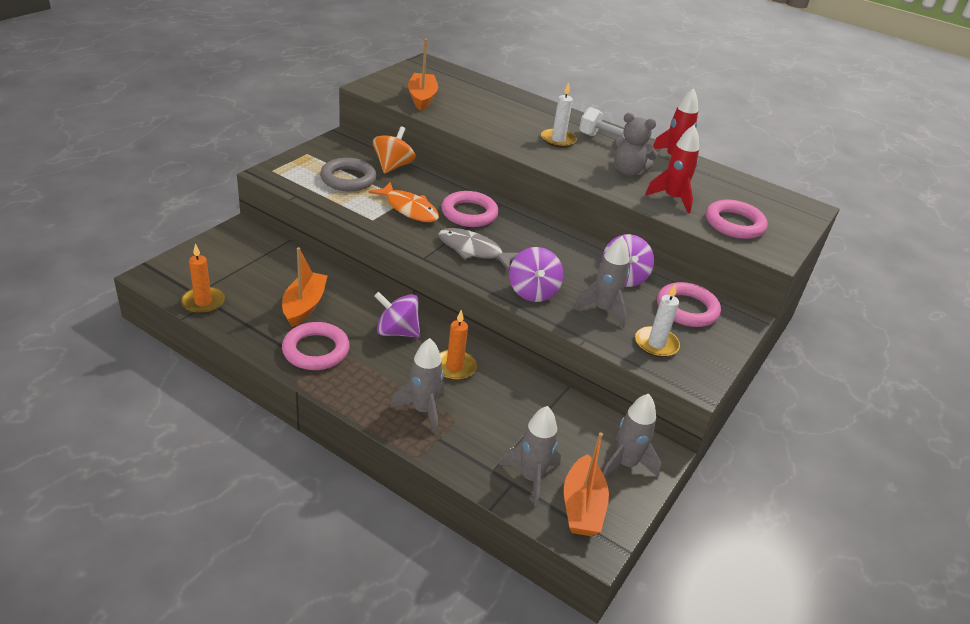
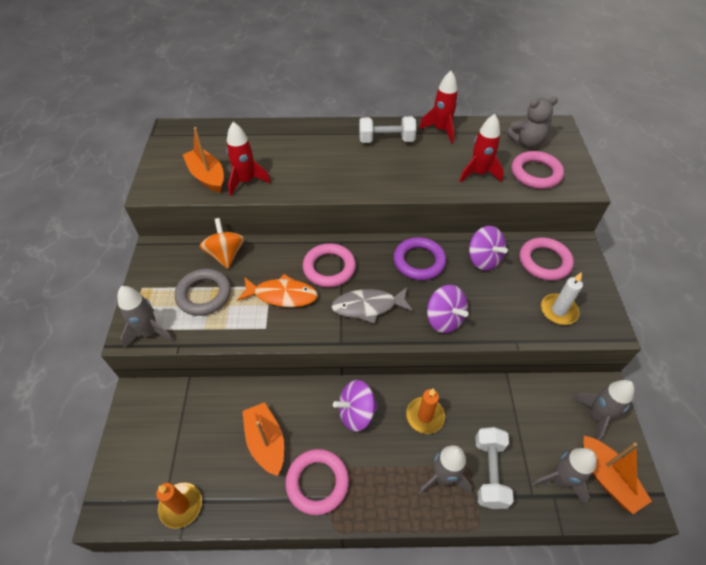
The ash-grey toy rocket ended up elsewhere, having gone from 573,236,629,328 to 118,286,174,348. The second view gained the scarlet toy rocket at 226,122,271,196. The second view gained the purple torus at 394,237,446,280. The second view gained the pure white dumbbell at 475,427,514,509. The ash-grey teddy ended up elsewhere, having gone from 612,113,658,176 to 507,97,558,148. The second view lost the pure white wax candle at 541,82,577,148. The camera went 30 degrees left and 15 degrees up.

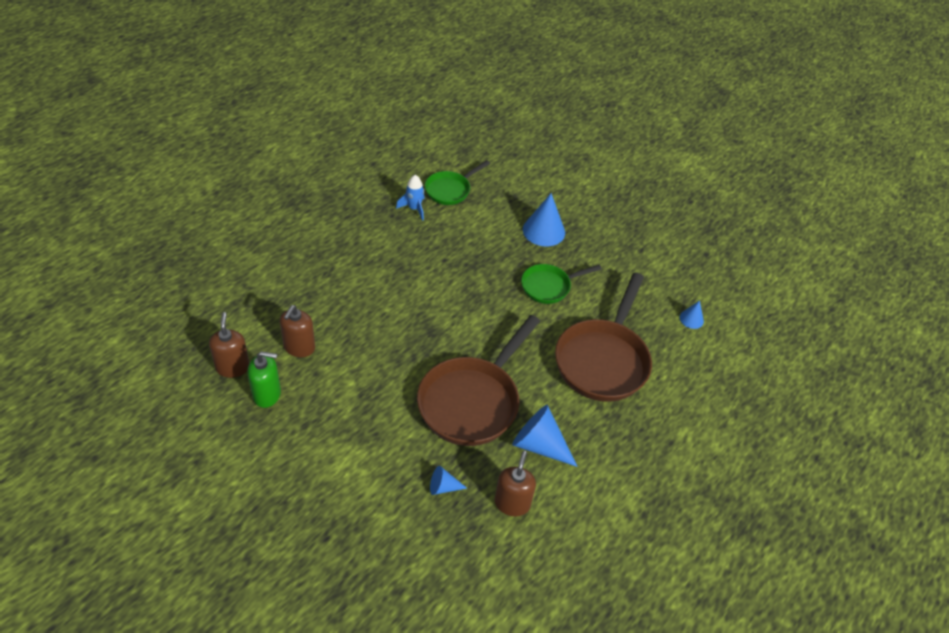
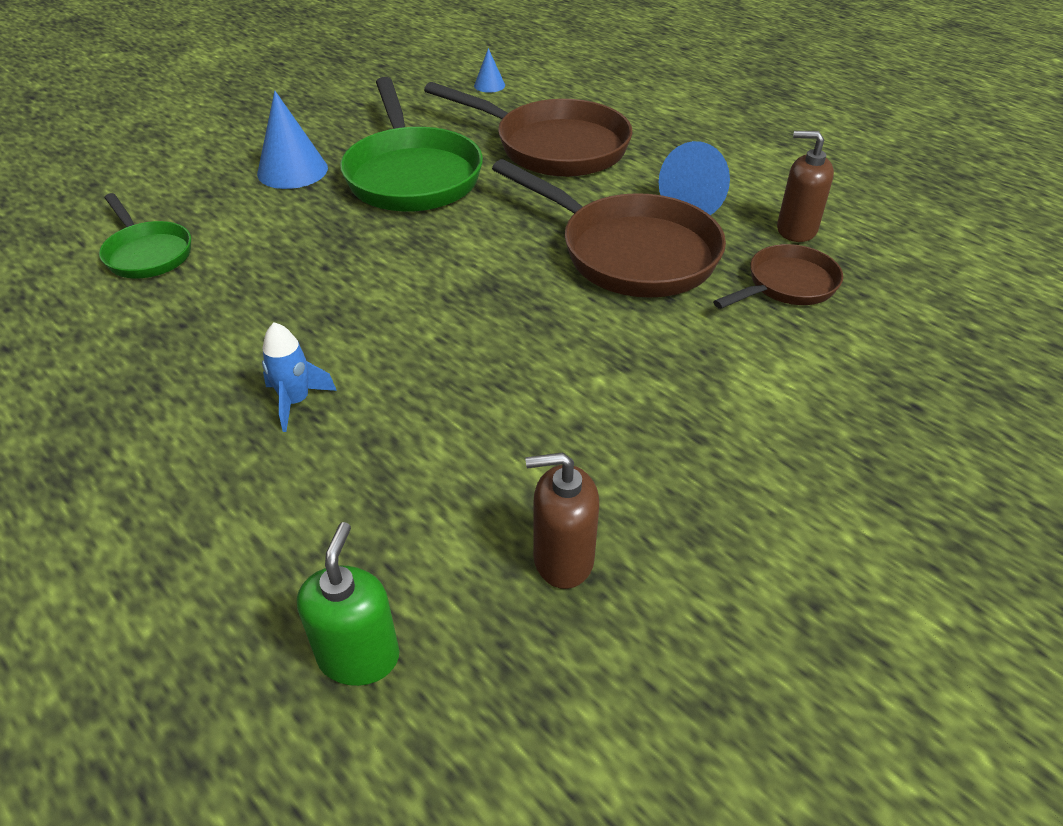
The cobalt toy rocket ended up elsewhere, having gone from 396,175,425,221 to 262,322,337,432. The emerald pump bottle ended up elsewhere, having gone from 247,351,281,408 to 297,522,399,686. The size of the emerald skillet at 521,264,602,304 changed by a factor of 1.81. Where the cobalt cone stood at 430,466,467,495, the dark brown skillet came to stand at 713,244,843,309. The second view lost the dark brown pump bottle at 280,305,315,357. The camera went 80 degrees left and 5 degrees down.

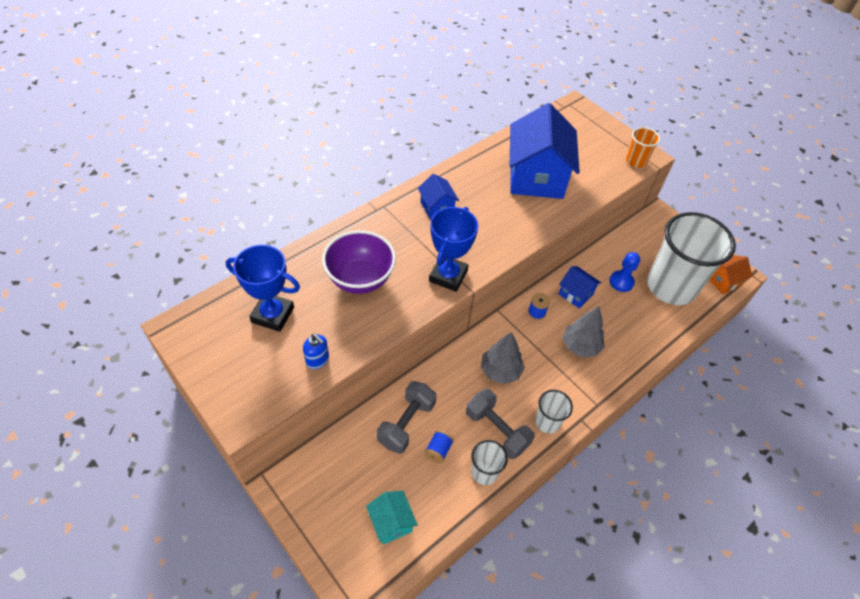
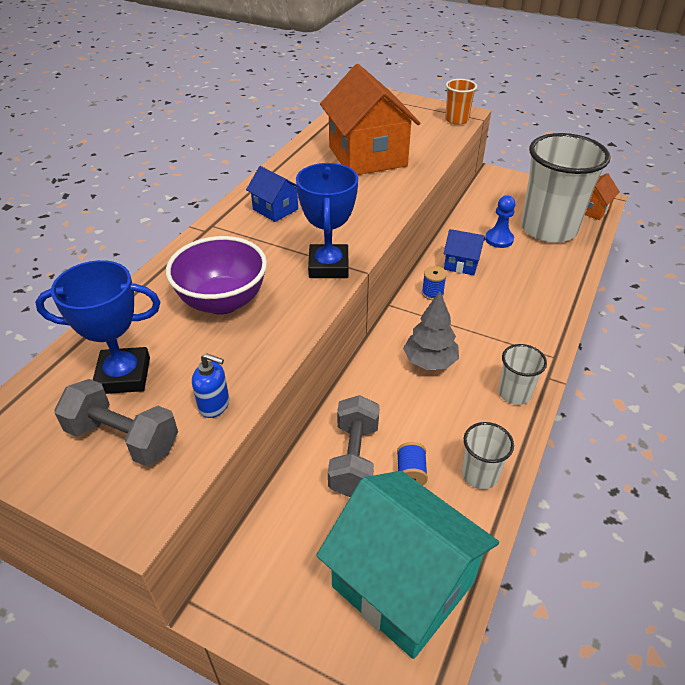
The ash-grey dumbbell ended up elsewhere, having gone from 466,389,535,459 to 54,379,178,467. The size of the turquoise toy house at 366,491,418,544 changed by a factor of 2.14. What was the cobalt toy house at 510,103,580,199 turned into the bright orange toy house at 320,64,420,175. The second view lost the ash-grey fir tree at 562,306,605,357. The camera went 20 degrees left and 10 degrees down.

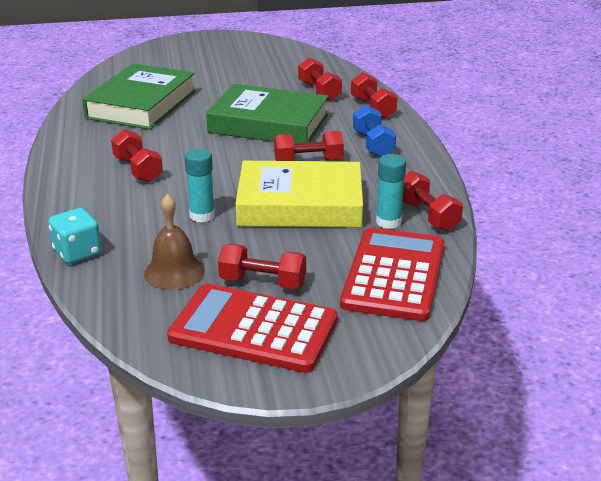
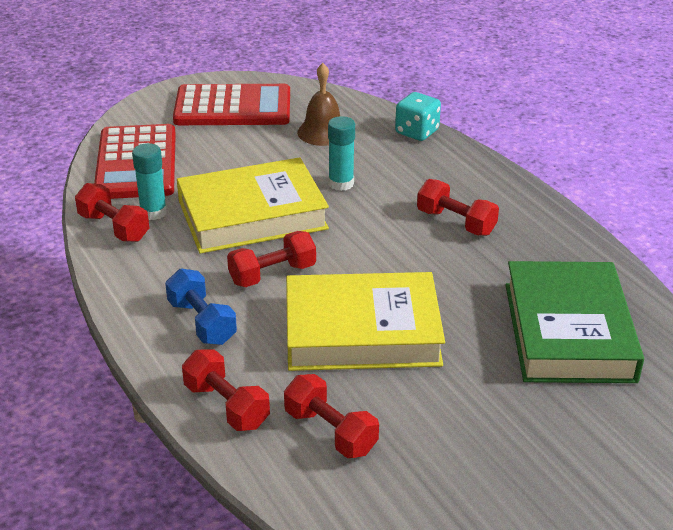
What was the emerald hardback at 206,84,329,144 turned into the bright yellow hardback at 286,272,445,371. The second view lost the scarlet dumbbell at 218,244,306,289. The camera went 160 degrees right and 5 degrees up.

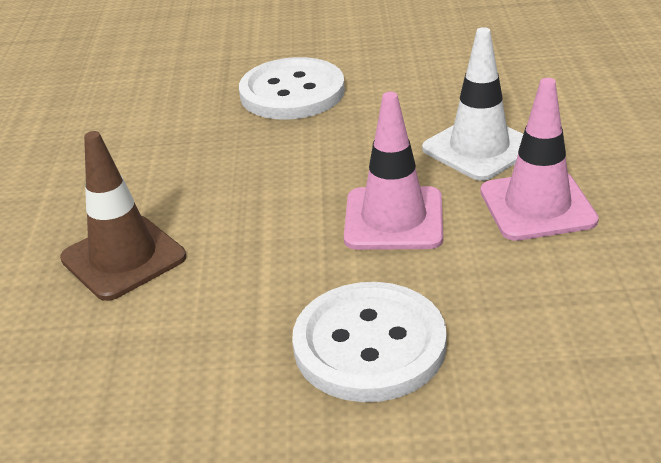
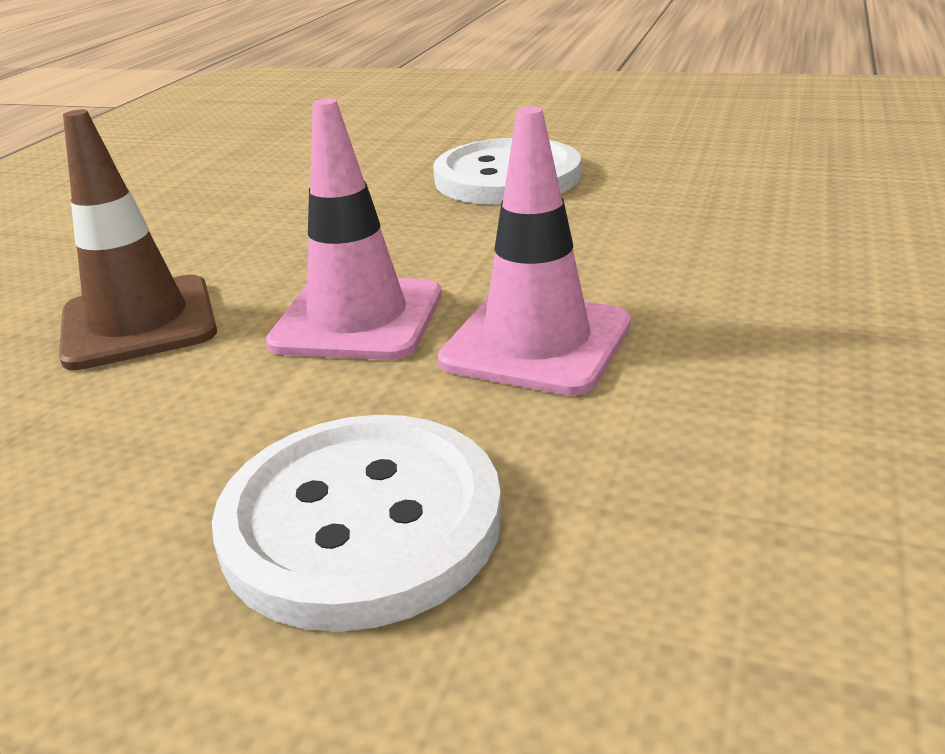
The rose-pink traffic cone ended up elsewhere, having gone from 480,78,599,241 to 266,98,441,360. The second view lost the pure white traffic cone at 422,27,523,181. The camera went 20 degrees right and 5 degrees down.

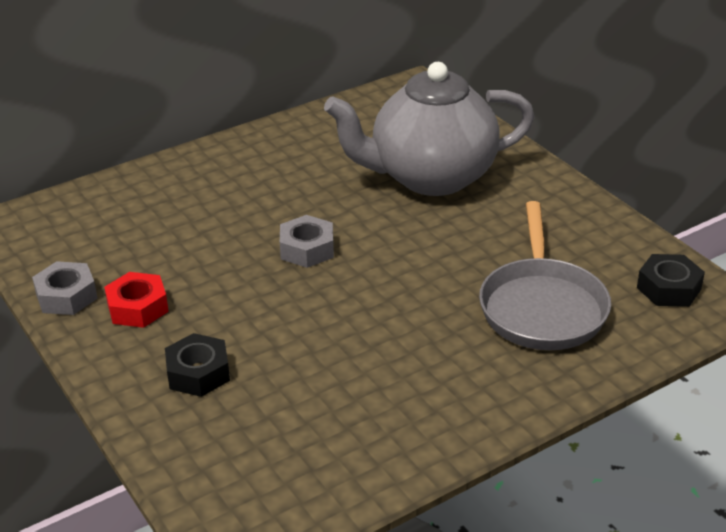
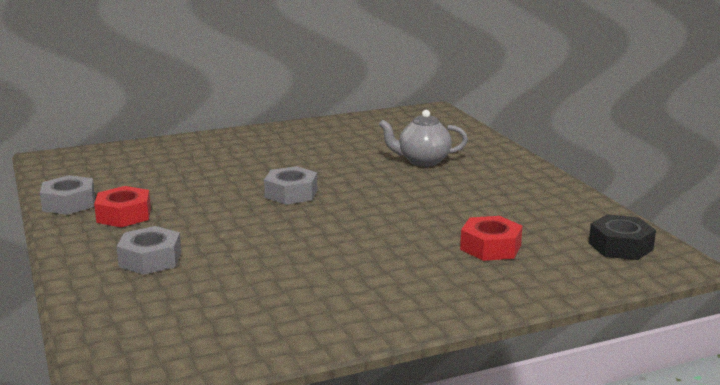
What was the black hexagon nut at 165,333,230,397 turned into the ash-grey hexagon nut at 117,226,181,275. The size of the ash-grey tea pot at 324,62,535,196 changed by a factor of 0.47. Where the ash-grey skillet stood at 479,201,611,350, the scarlet hexagon nut came to stand at 460,216,523,261. The camera went 10 degrees right and 15 degrees down.

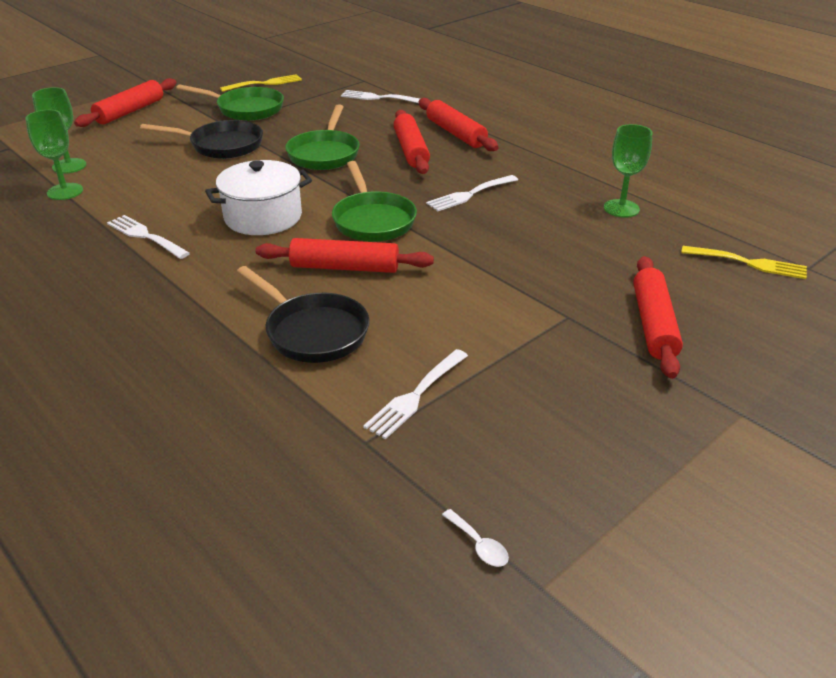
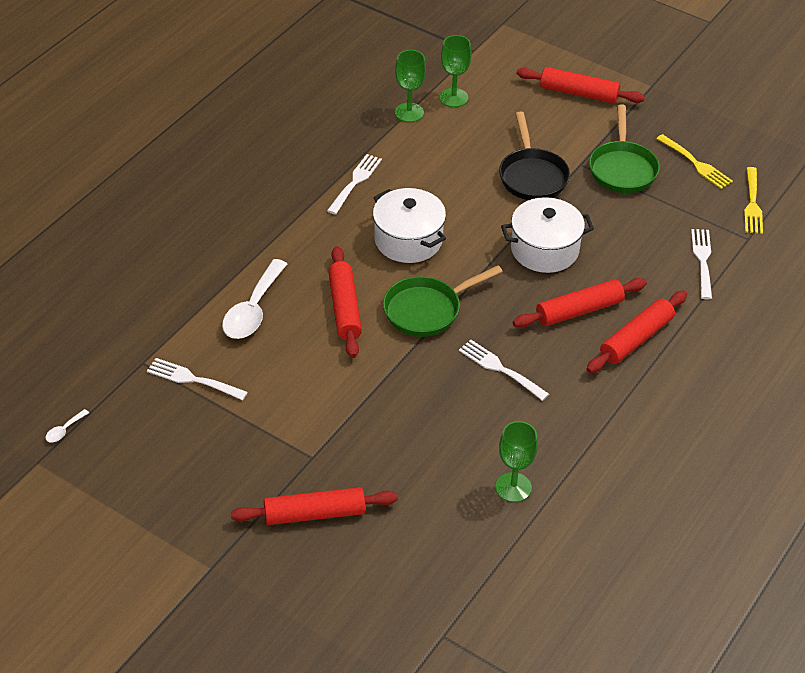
Where the black skillet stood at 237,266,370,363, the pure white spoon came to stand at 222,259,287,339. Where the emerald skillet stood at 285,104,360,170, the pure white pot came to stand at 501,197,594,273. The bright yellow fork ended up elsewhere, having gone from 681,246,807,279 to 744,167,763,234. The camera went 75 degrees right and 10 degrees up.

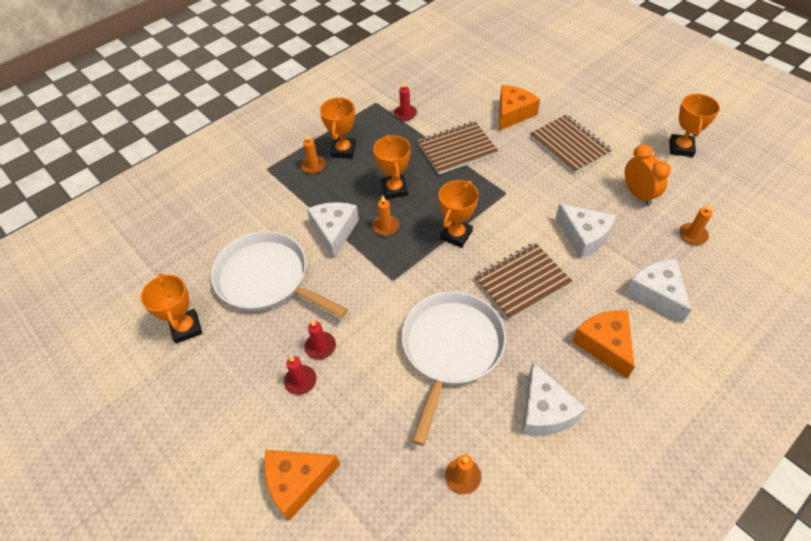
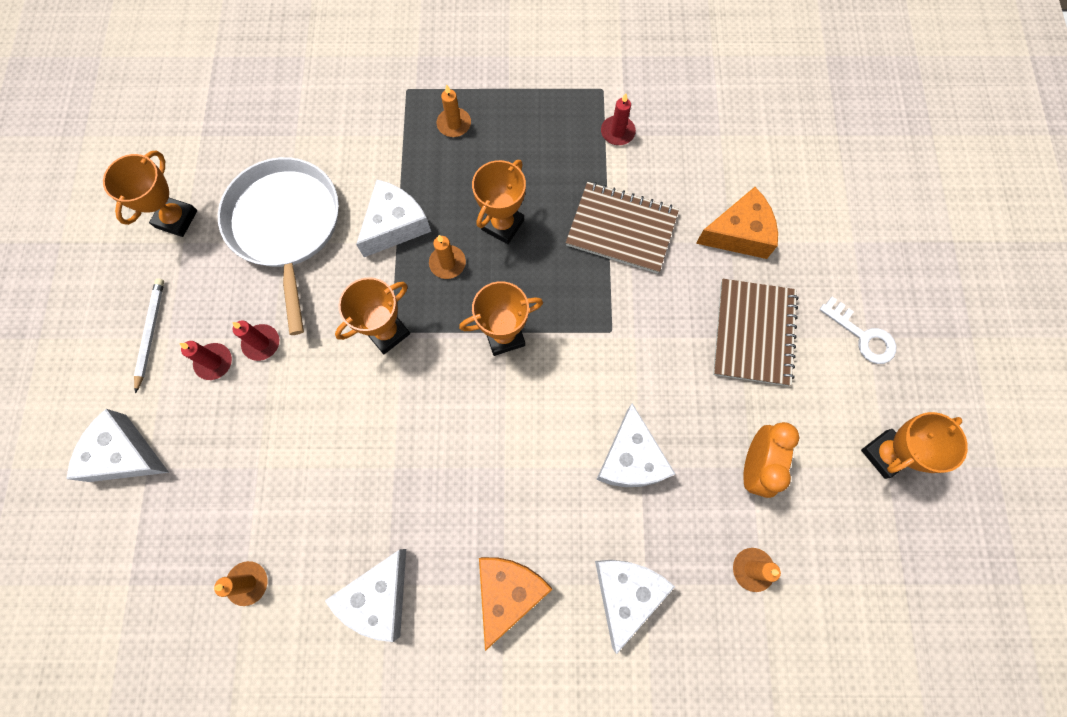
What was the bright orange cheese wedge at 264,450,340,521 turned into the pure white cheese wedge at 66,409,169,482. The second view gained the pure white pencil at 134,278,164,394. The bright orange award cup ended up elsewhere, having gone from 320,97,356,159 to 335,277,410,354. The second view gained the pure white door key at 819,297,896,364. The second view lost the pure white skillet at 401,291,506,446. The second view lost the dark brown notepad at 474,243,572,320. The camera went 40 degrees right and 20 degrees up.

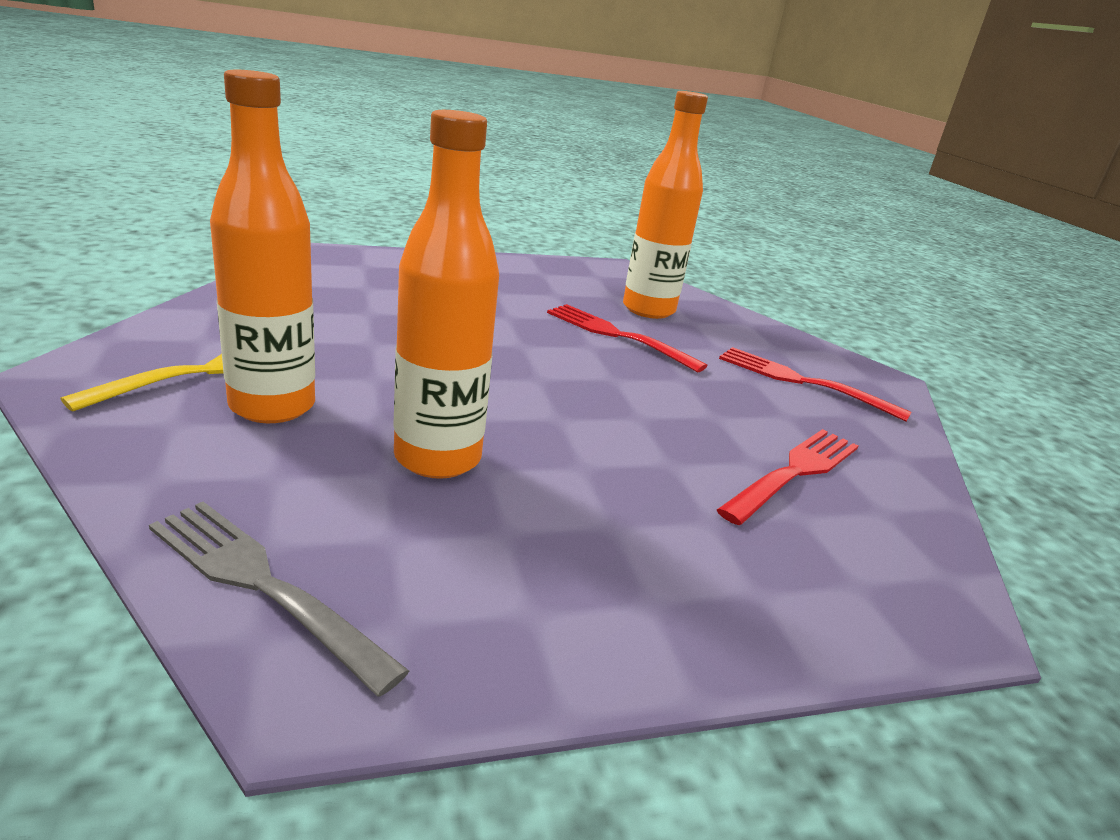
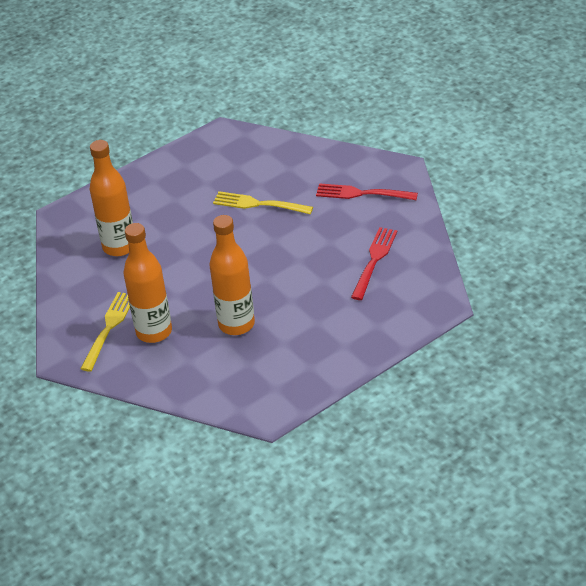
The bright orange flask ended up elsewhere, having gone from 623,91,708,319 to 90,140,133,256. What was the scarlet fork at 547,304,708,372 turned into the bright yellow fork at 213,191,313,214. The second view lost the ash-grey fork at 149,502,409,697. The camera went 15 degrees left and 15 degrees up.

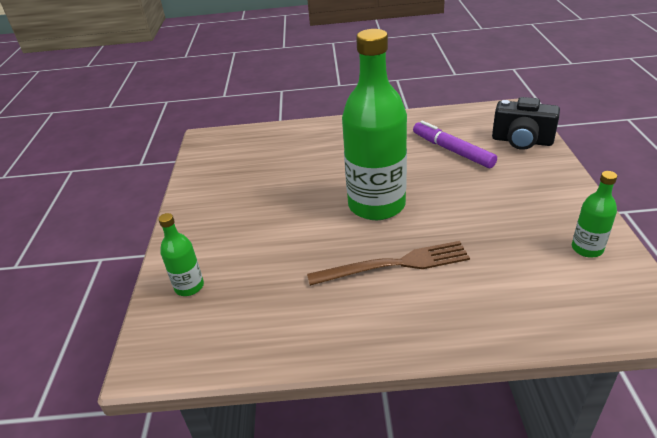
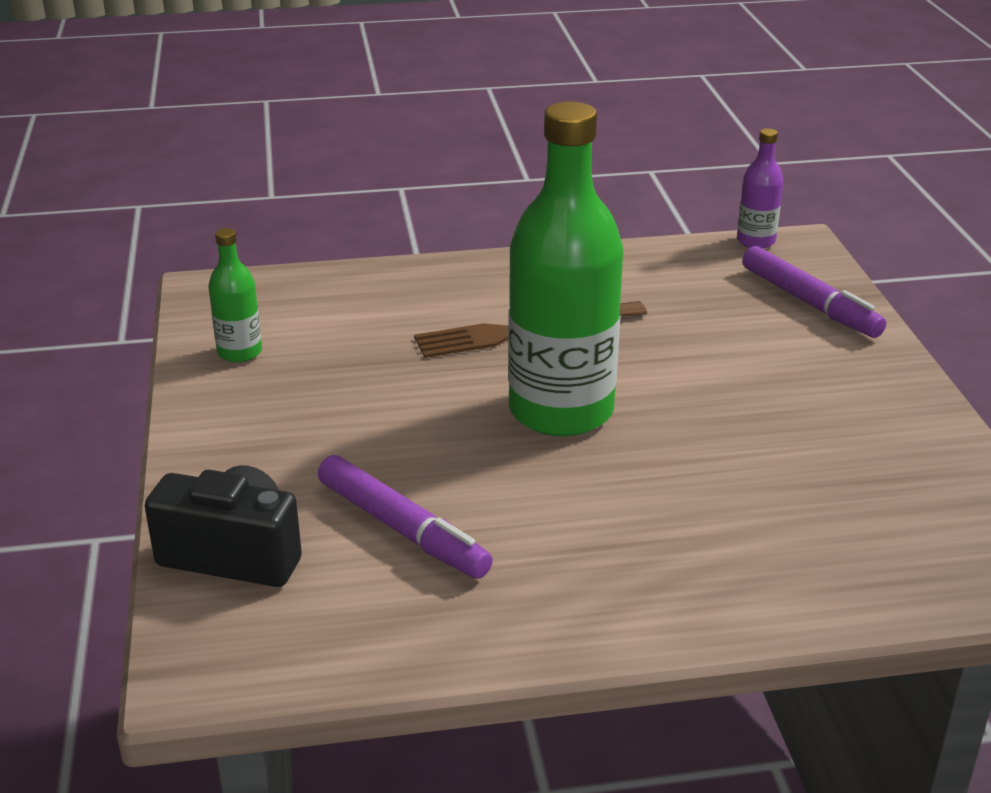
The second view gained the purple flask at 737,128,783,249. Where the emerald flask stood at 158,213,204,296, the purple marker pen came to stand at 742,246,886,338. The camera went 170 degrees right and 5 degrees down.

